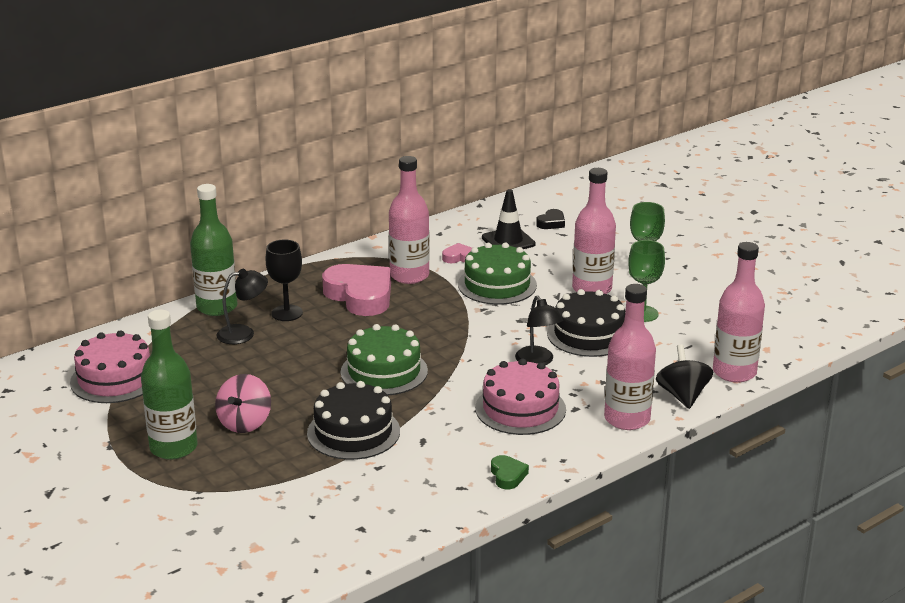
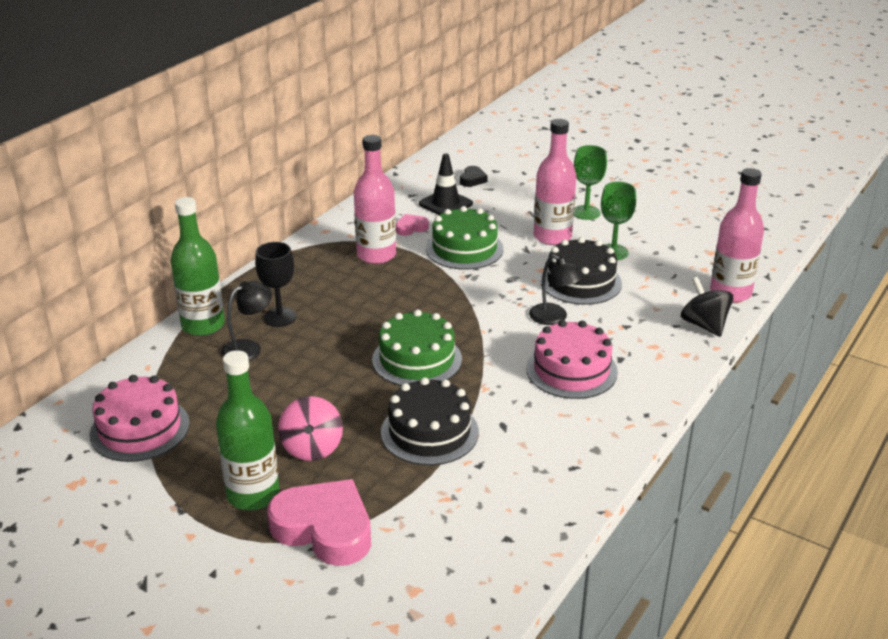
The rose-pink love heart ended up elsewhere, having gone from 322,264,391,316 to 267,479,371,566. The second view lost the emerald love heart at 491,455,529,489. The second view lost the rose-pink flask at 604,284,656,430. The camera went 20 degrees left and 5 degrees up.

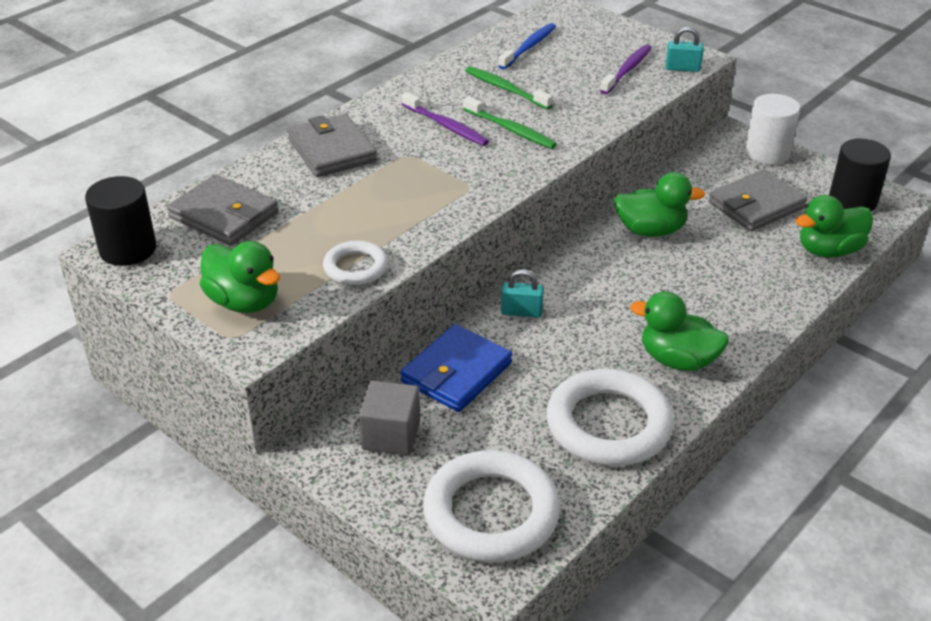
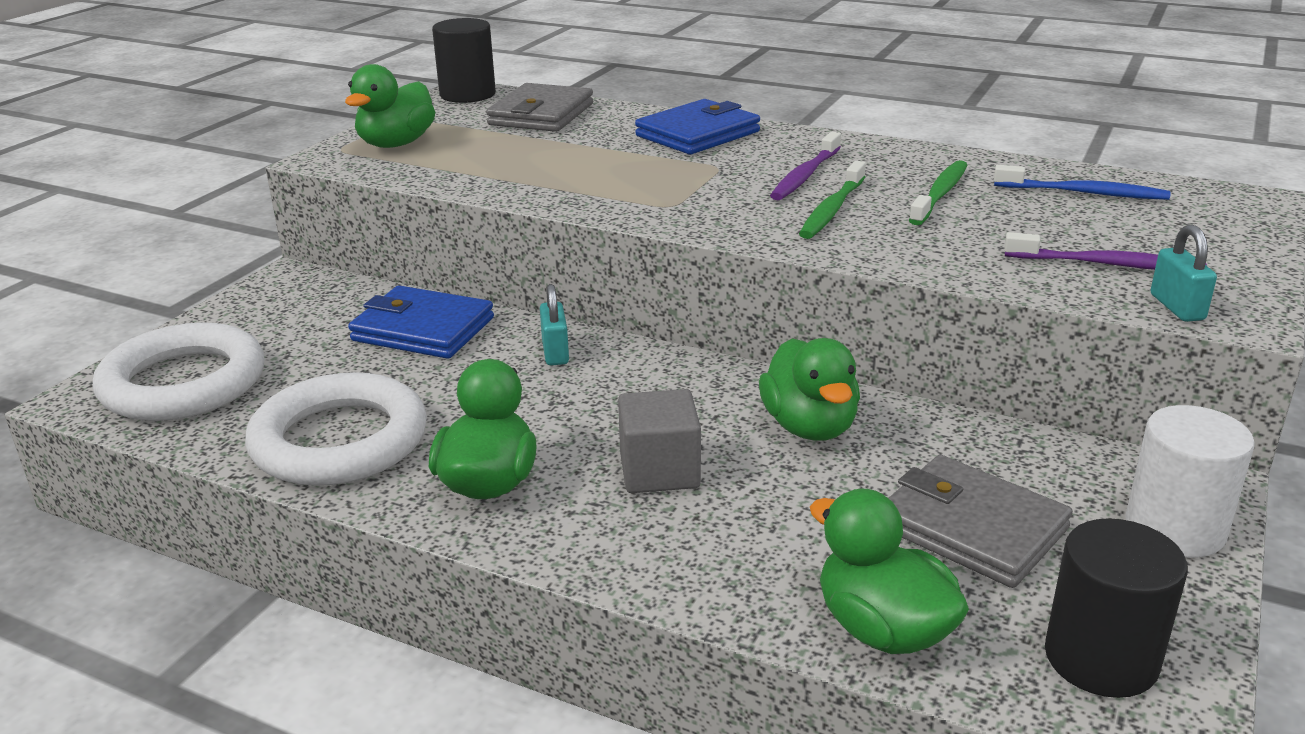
The ash-grey solid cube ended up elsewhere, having gone from 359,380,420,455 to 618,389,701,493. What was the ash-grey card wallet at 287,114,377,177 turned into the cobalt card wallet at 635,99,760,154. The second view lost the pure white torus at 323,241,388,285. The camera went 75 degrees right and 10 degrees down.

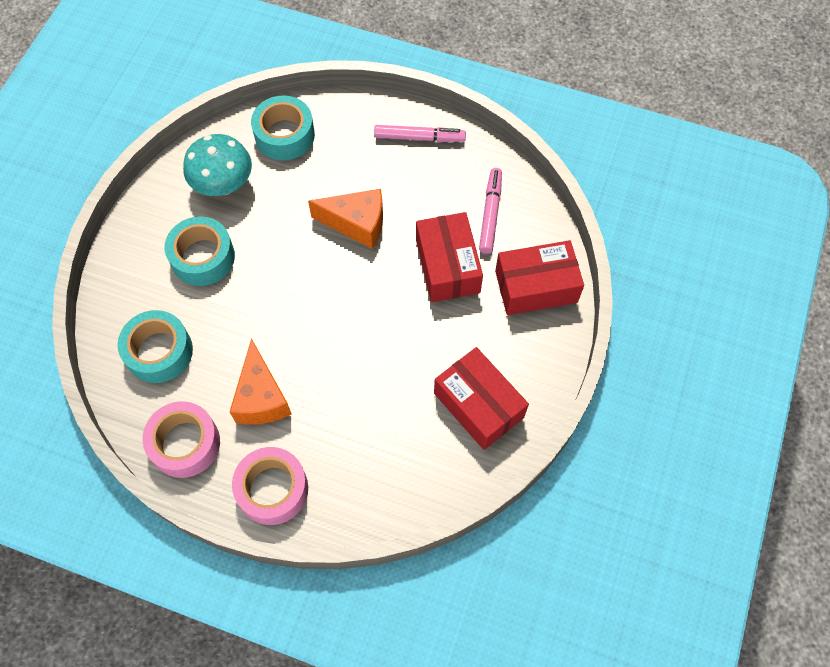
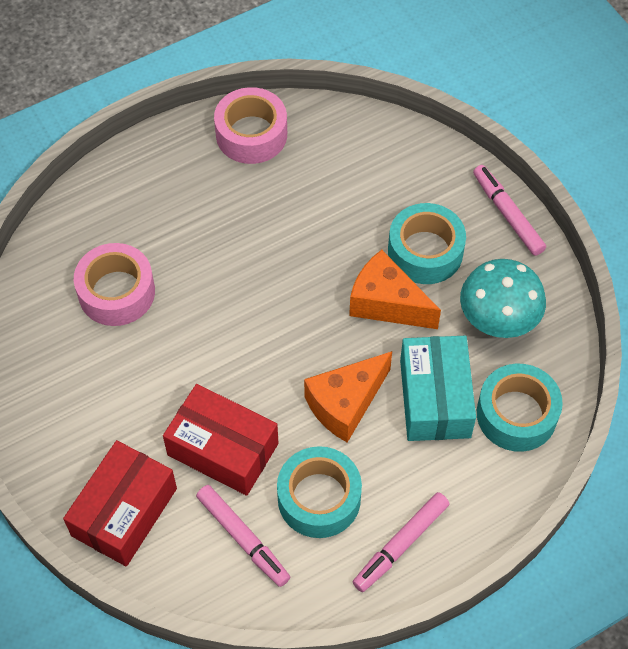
The rose-pink sticky tape ended up elsewhere, having gone from 232,447,308,525 to 74,243,155,326. The turquoise sticky tape ended up elsewhere, having gone from 118,310,193,383 to 277,446,362,538. The bright orange cheese wedge ended up elsewhere, having gone from 230,338,292,425 to 349,250,441,329. The second view gained the turquoise box at 400,336,476,441. The second view gained the rose-pink marker pen at 473,165,546,256. The second view lost the scarlet box at 434,347,529,450. The camera went 130 degrees right and 5 degrees down.

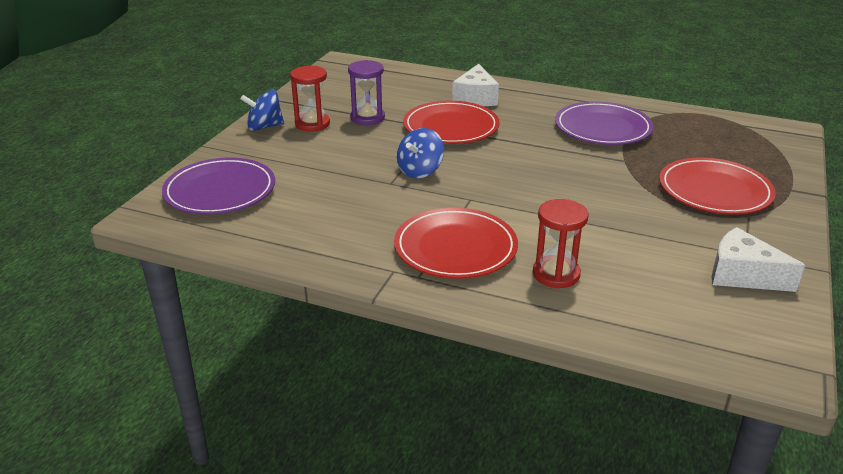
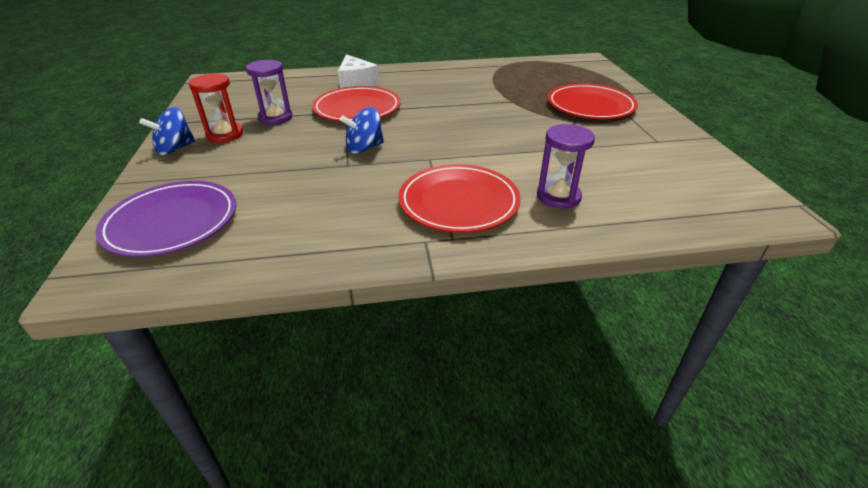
The cobalt whirligig at 397,128,444,178 ended up facing another way, 60 degrees clockwise from before. What was the scarlet sand timer at 533,199,589,289 turned into the purple sand timer at 537,124,595,209. The second view lost the purple plate at 555,101,654,145. The second view lost the pure white cheese wedge at 712,227,805,292. The camera went 30 degrees left and 5 degrees up.

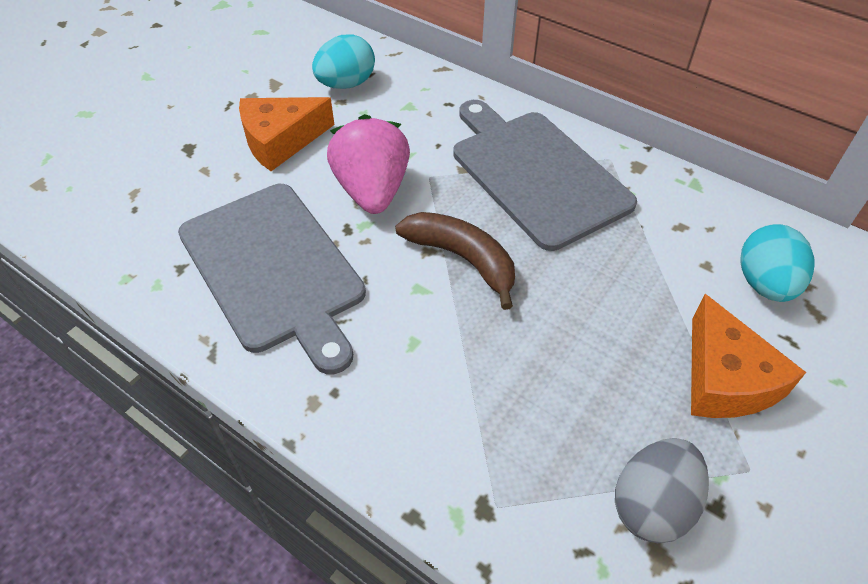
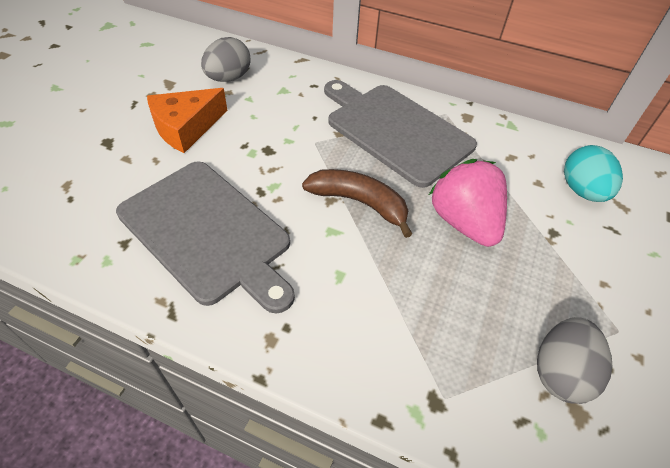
What was the turquoise egg shape at 312,34,375,89 turned into the ash-grey egg shape at 201,37,250,82. The rose-pink berry ended up elsewhere, having gone from 327,114,410,214 to 429,159,507,247. The second view lost the bright orange cheese wedge at 691,294,806,418. The camera went 15 degrees left and 0 degrees up.

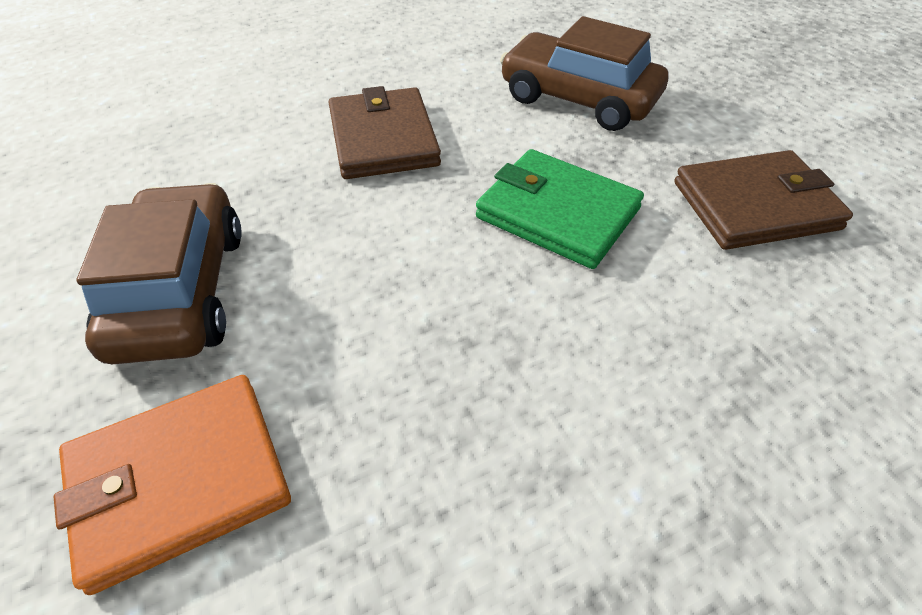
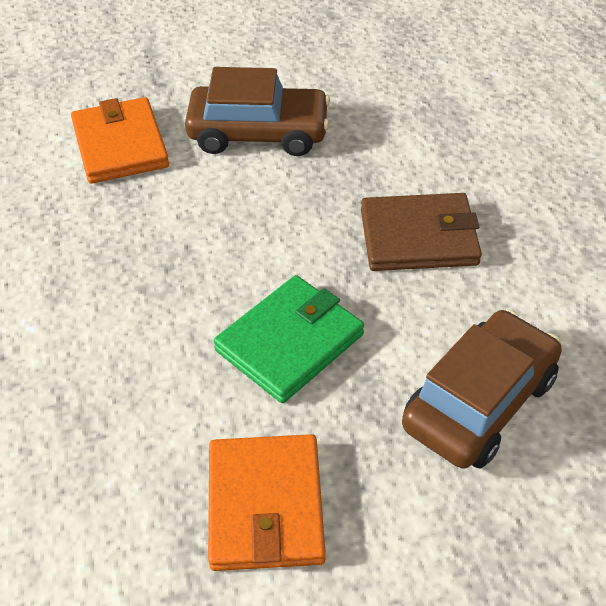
What was the dark brown card wallet at 675,150,853,250 turned into the bright orange card wallet at 208,434,326,571. The camera went 100 degrees right and 0 degrees up.

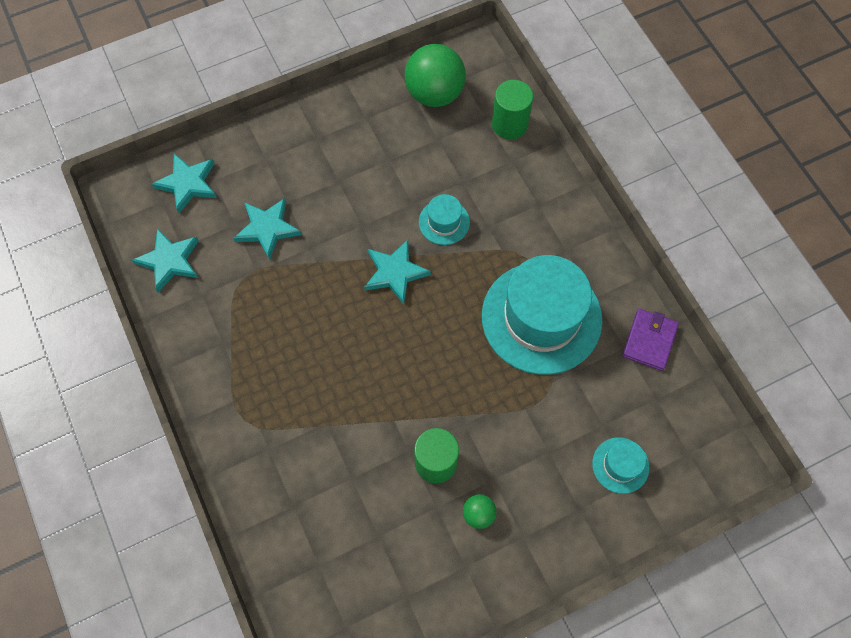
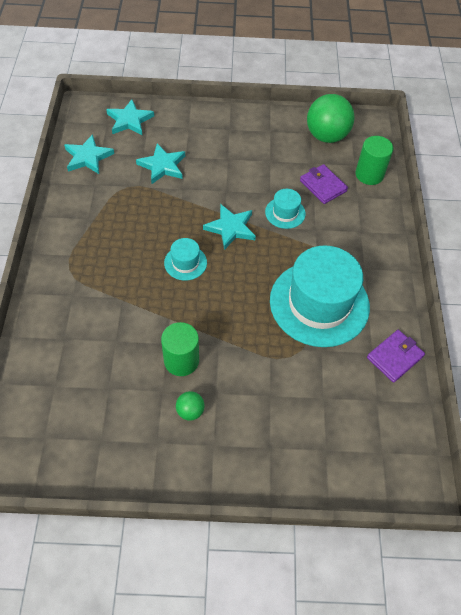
The turquoise tall hat ended up elsewhere, having gone from 592,437,649,494 to 164,238,207,281. The second view gained the purple card wallet at 300,164,348,204. The camera went 25 degrees right and 10 degrees down.

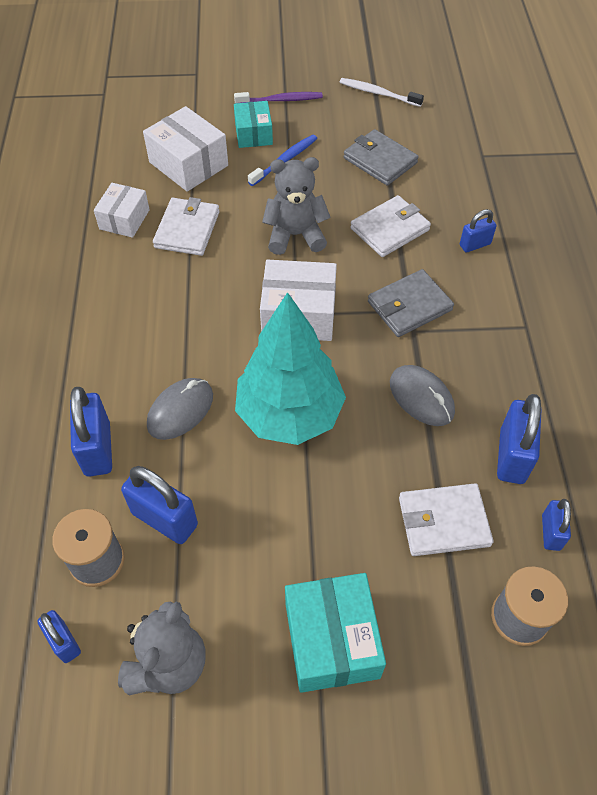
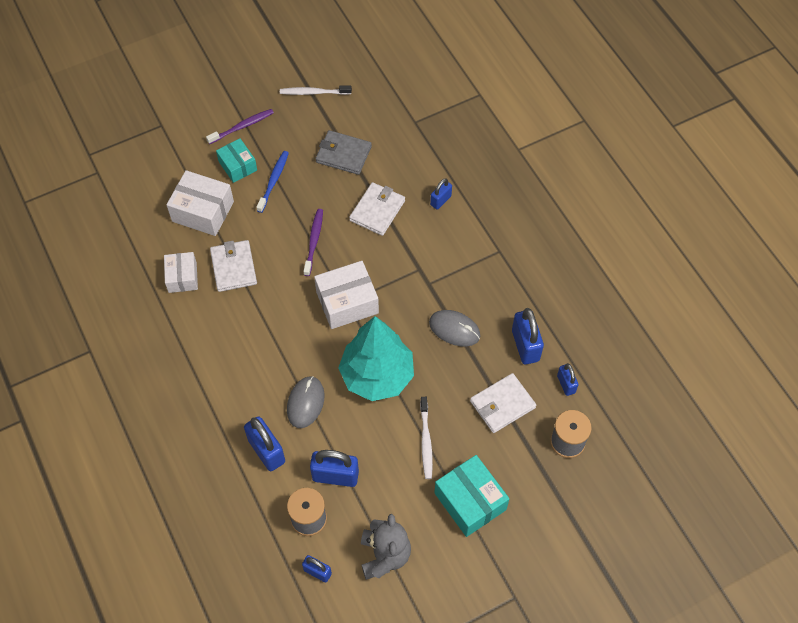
Where the ash-grey teddy stood at 262,157,331,255, the purple toothbrush came to stand at 303,209,323,276. The second view gained the pure white toothbrush at 420,397,433,479. The second view lost the ash-grey card wallet at 368,269,454,337. The camera went 25 degrees left and 5 degrees up.

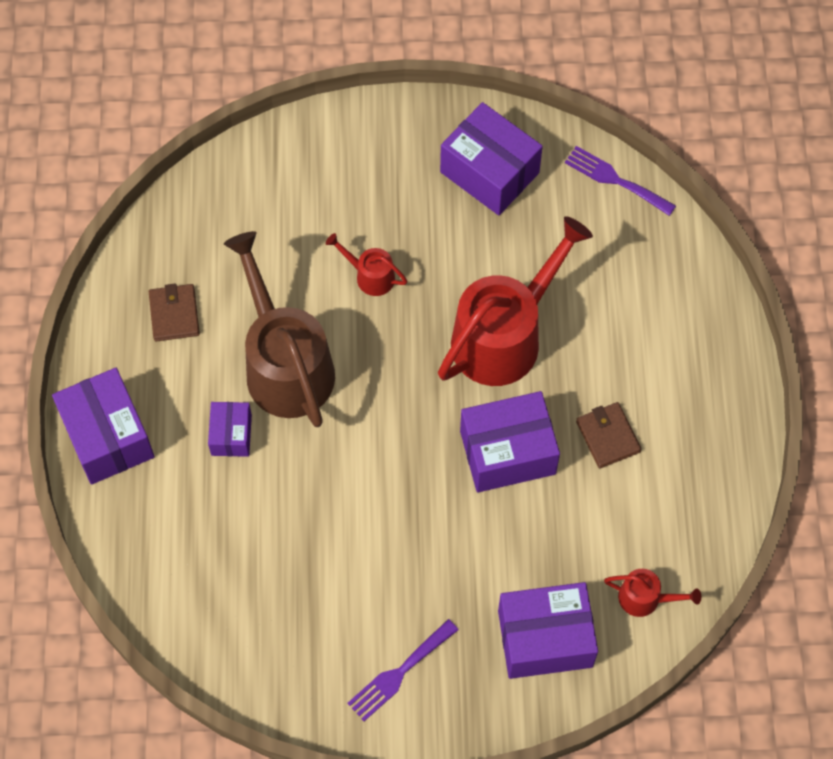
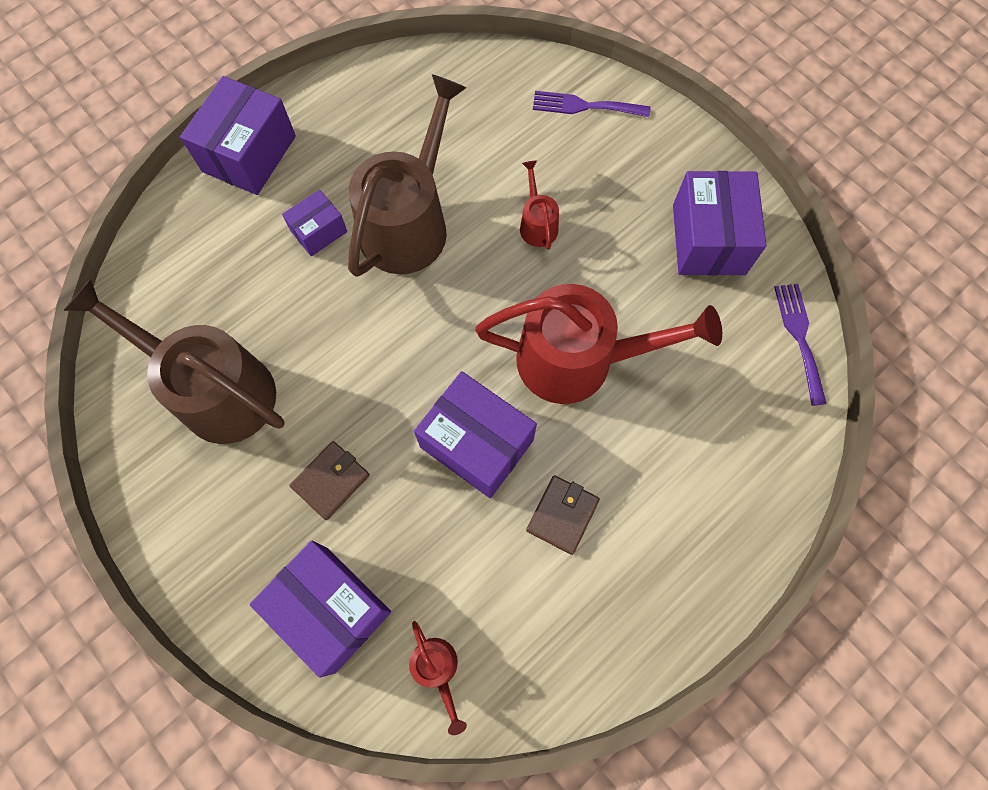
The second view gained the dark brown watering can at 63,279,284,444. The dark brown card wallet ended up elsewhere, having gone from 149,283,200,342 to 290,441,370,520. The purple fork ended up elsewhere, having gone from 347,619,458,721 to 533,91,650,117. The camera went 50 degrees right and 5 degrees up.

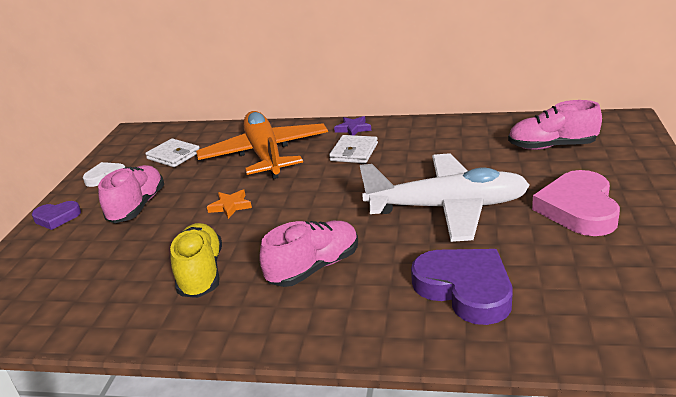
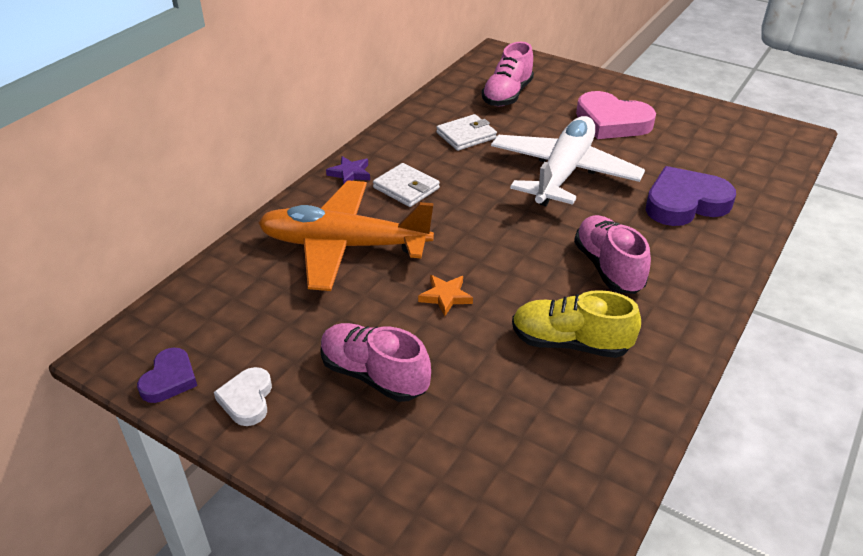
The purple love heart ended up elsewhere, having gone from 32,201,81,230 to 137,348,197,403. The pure white card wallet ended up elsewhere, having gone from 145,138,200,167 to 436,114,497,151. The camera went 70 degrees left and 10 degrees up.

